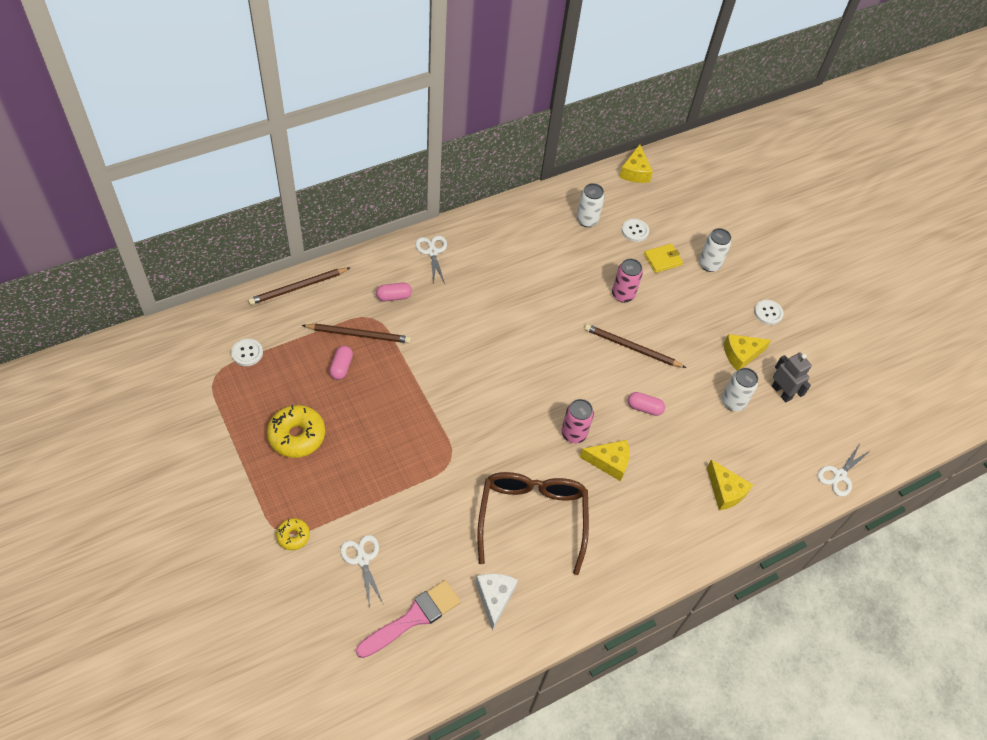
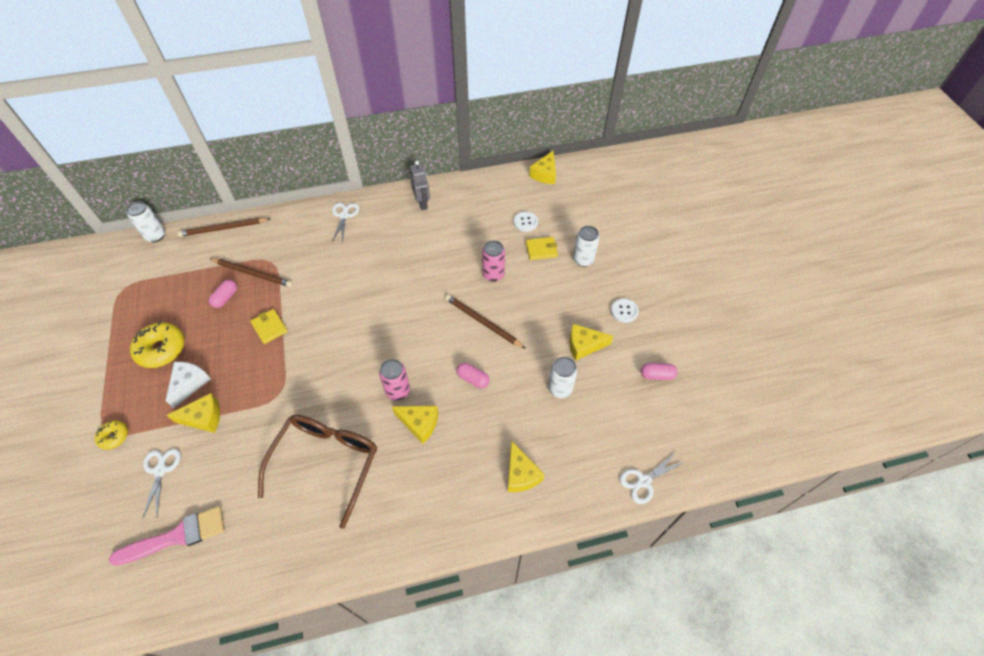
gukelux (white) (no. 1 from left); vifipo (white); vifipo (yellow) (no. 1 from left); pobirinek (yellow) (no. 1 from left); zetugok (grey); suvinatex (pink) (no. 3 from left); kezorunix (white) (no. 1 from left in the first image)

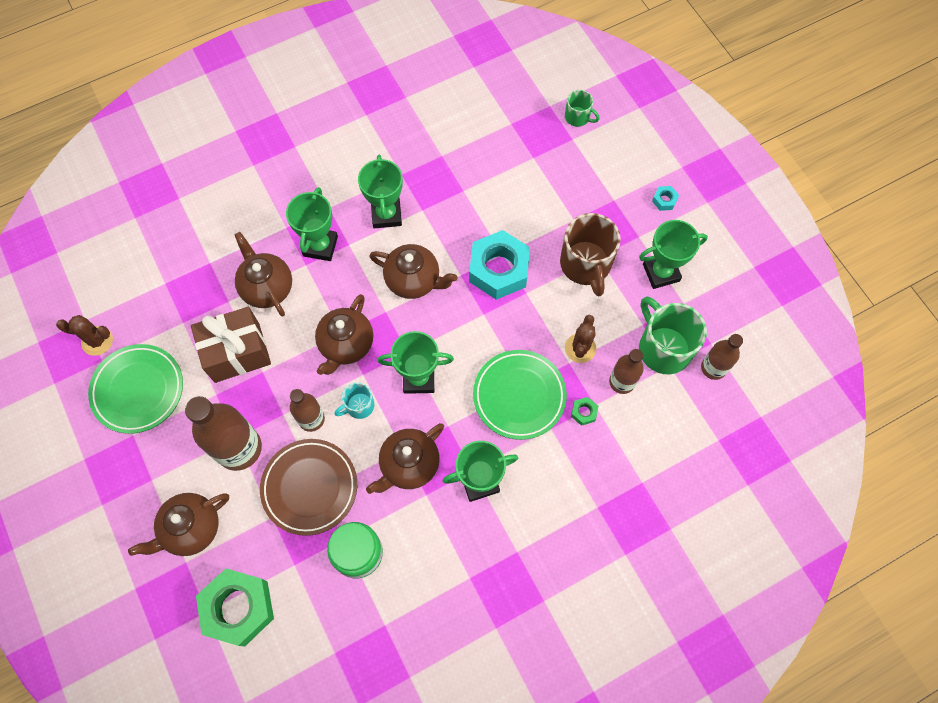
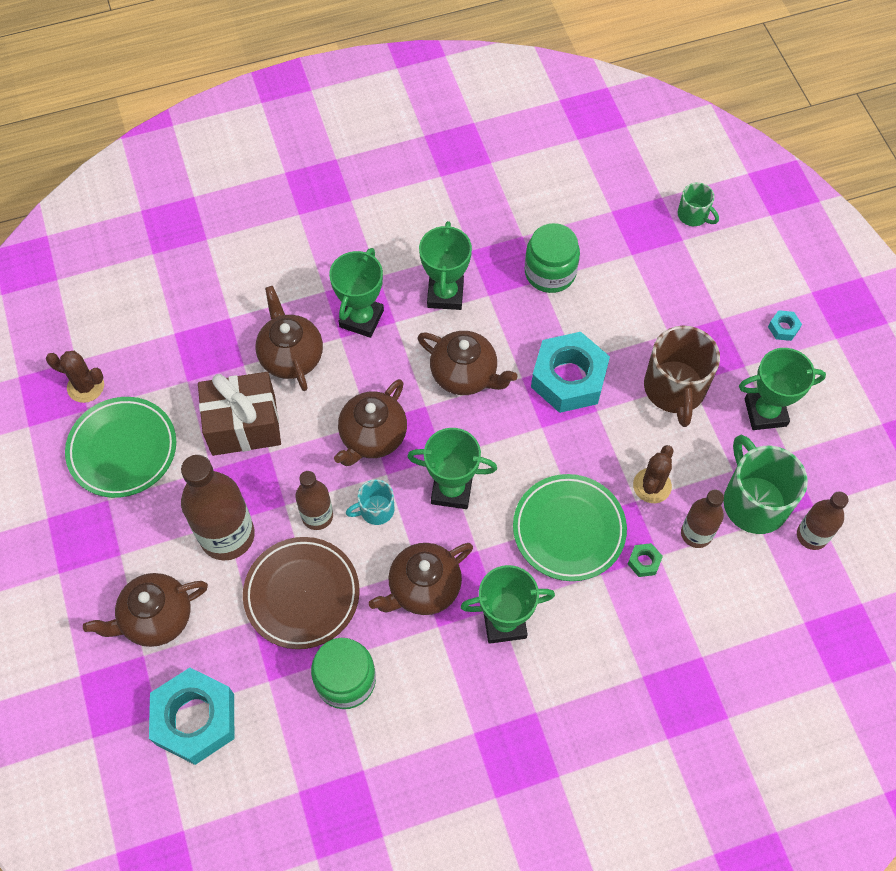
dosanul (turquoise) (no. 1 from left); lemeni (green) (no. 2 from left)

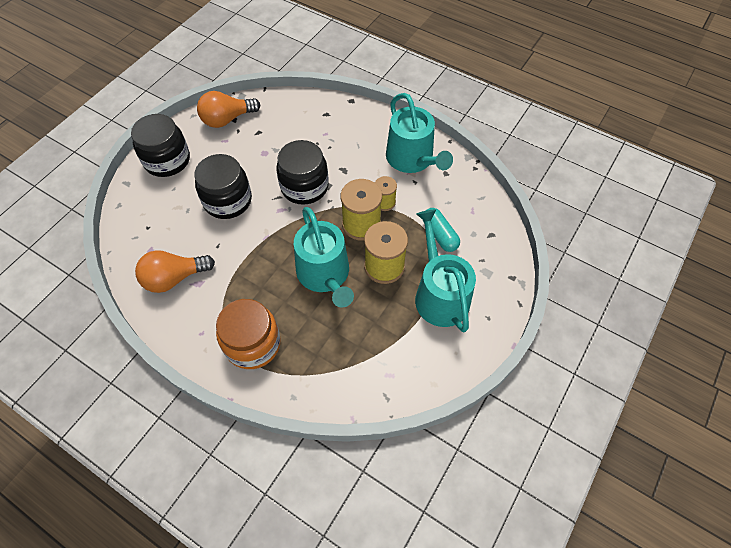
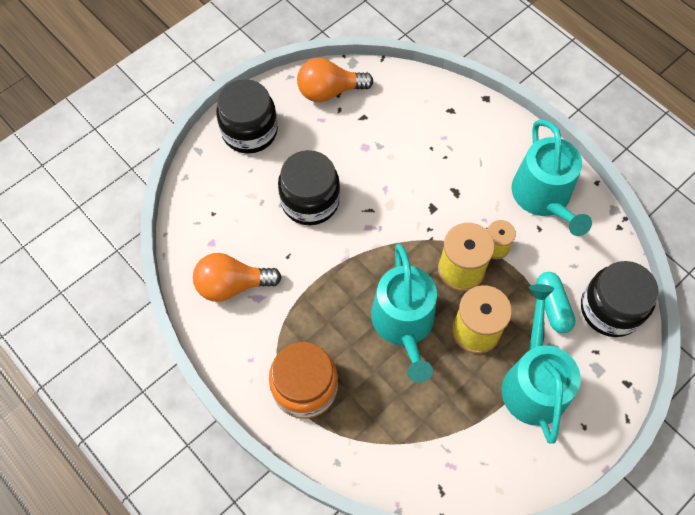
lemeni (black) (no. 3 from left)

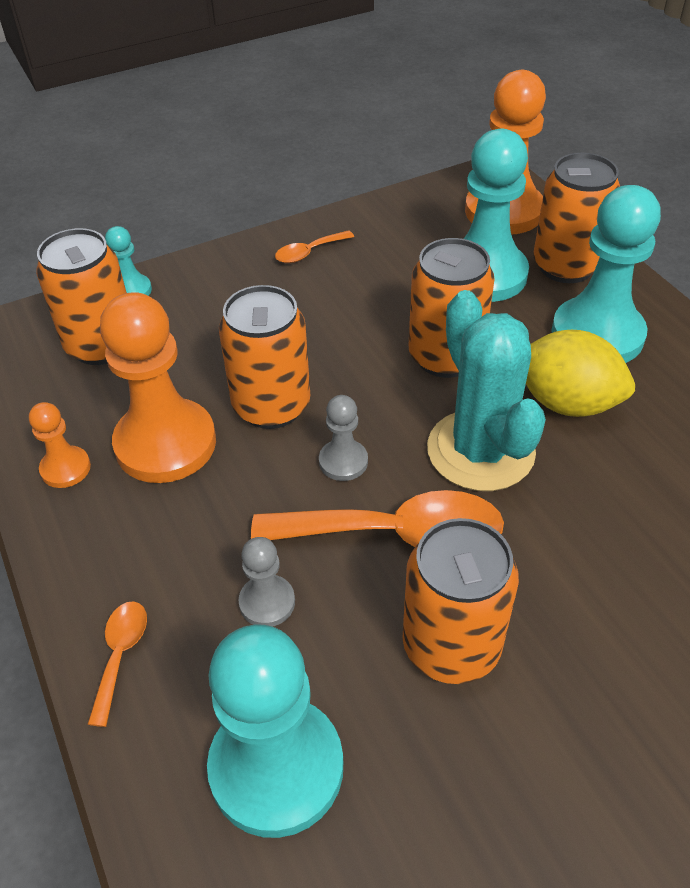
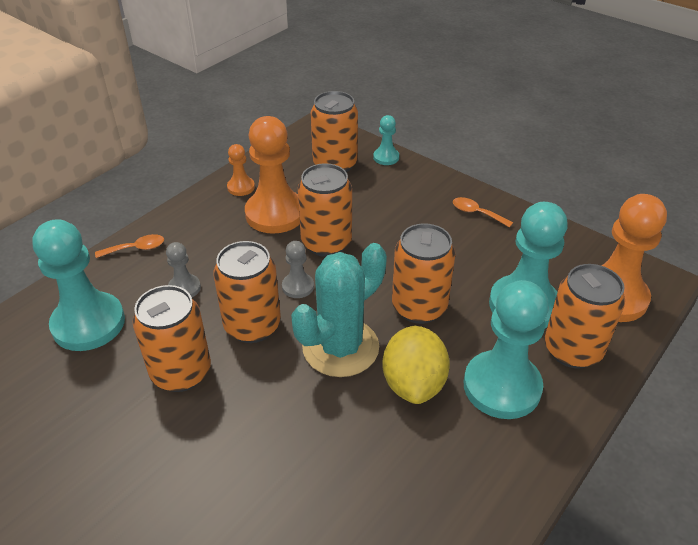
gukelux (orange) (no. 2 from left)

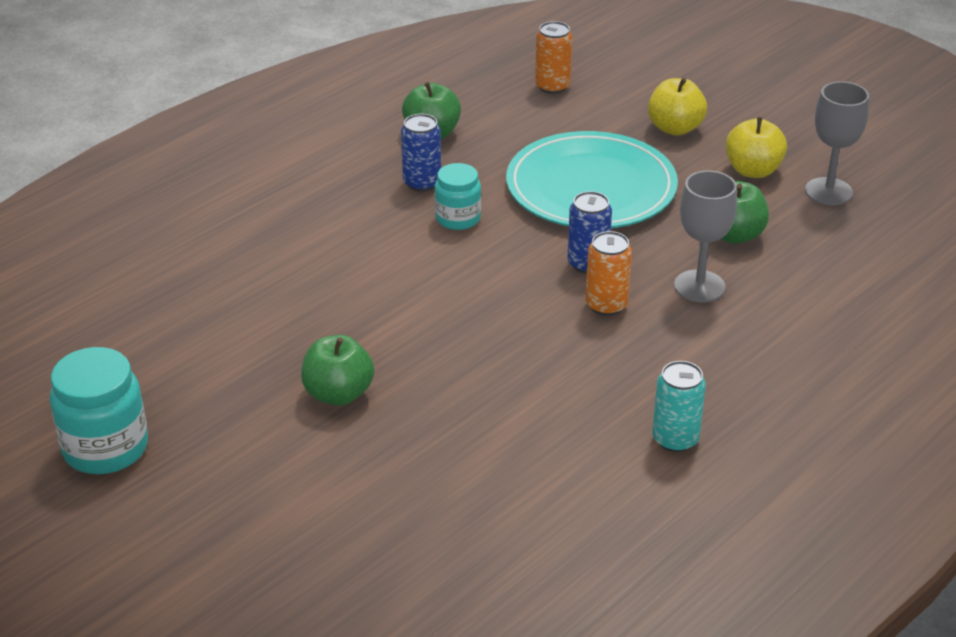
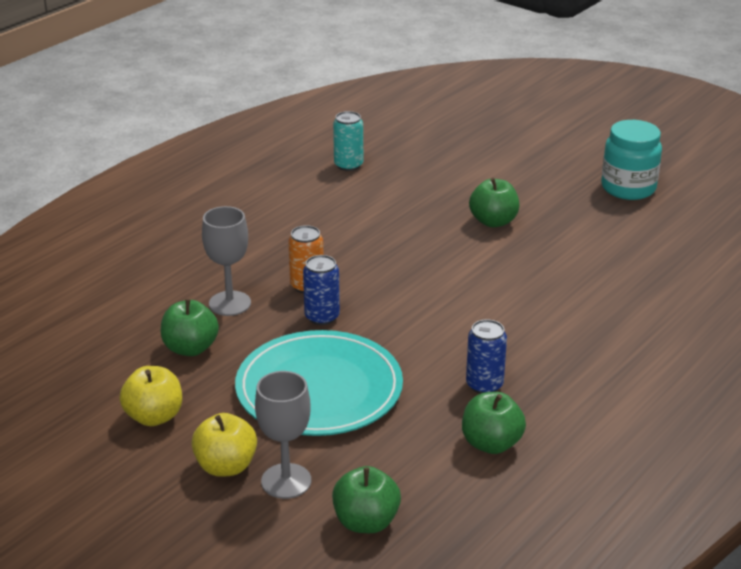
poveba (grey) (no. 2 from left); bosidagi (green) (no. 2 from left); gukelux (turquoise); lemeni (turquoise) (no. 2 from left in the first image)

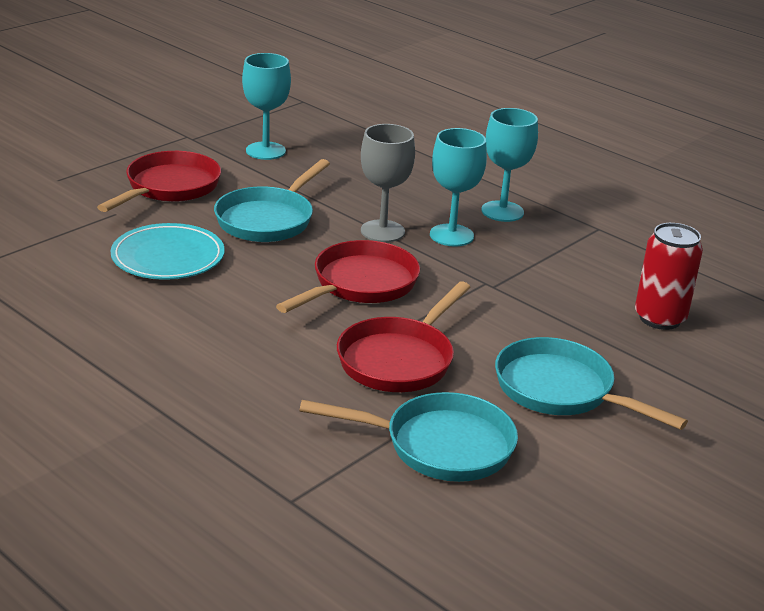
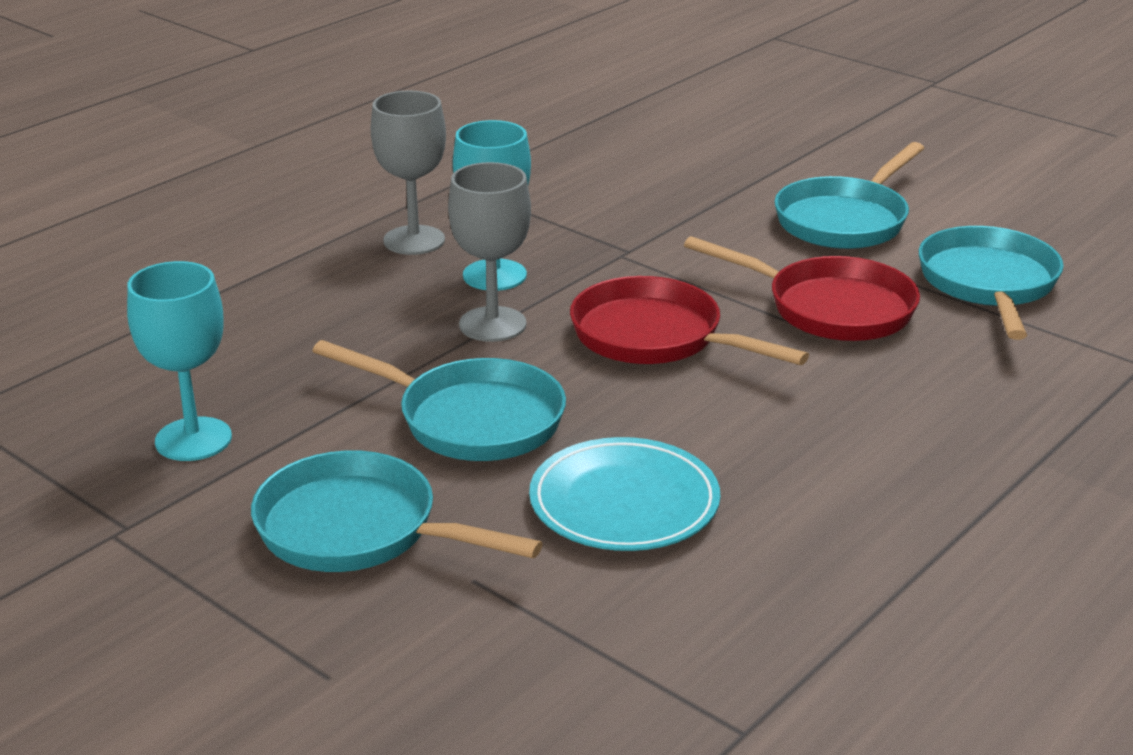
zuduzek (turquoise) (no. 1 from left); poveba (grey) (no. 1 from left); gukelux (red)

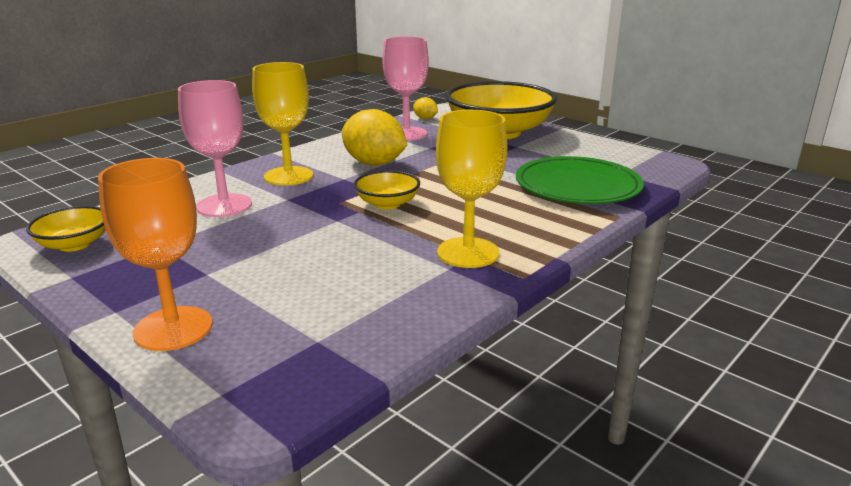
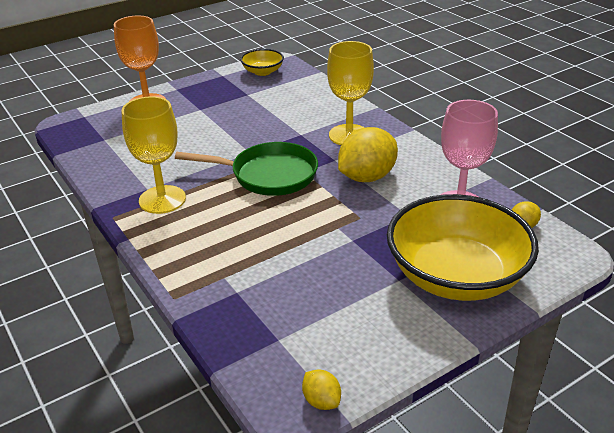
zuduzek (green); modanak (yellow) (no. 1 from left); poveba (pink) (no. 1 from left in the first image); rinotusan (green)

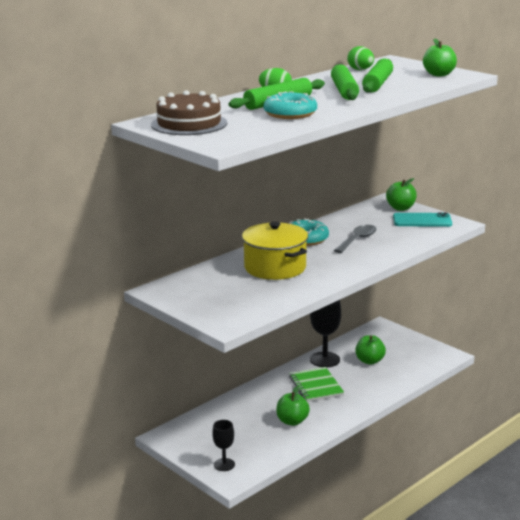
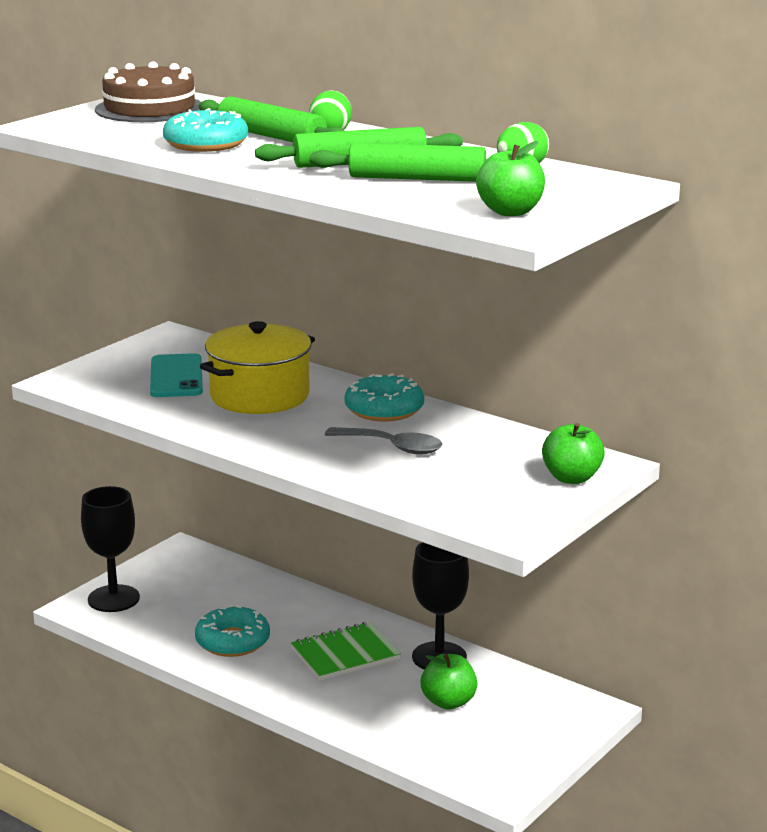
poveba (black) (no. 1 from left); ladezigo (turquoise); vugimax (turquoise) (no. 2 from left)

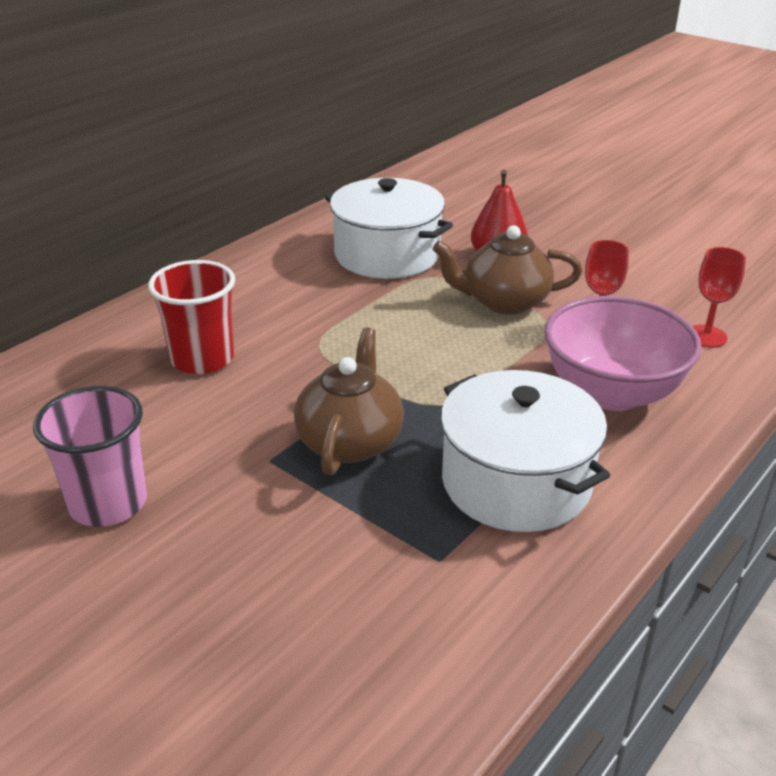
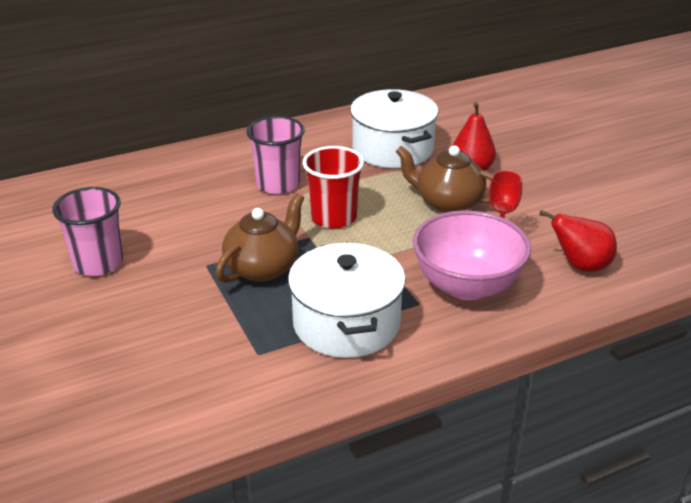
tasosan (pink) (no. 2 from left); tasosan (red); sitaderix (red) (no. 2 from left)

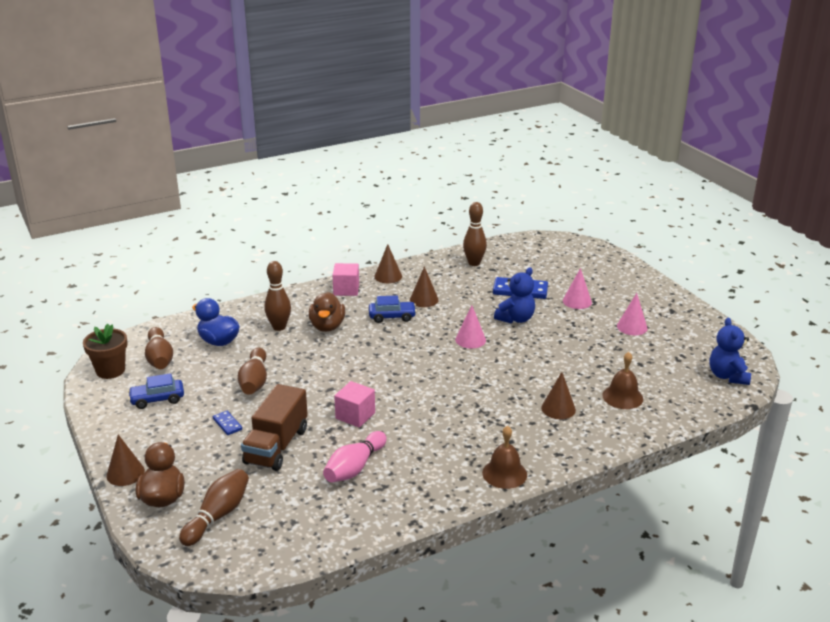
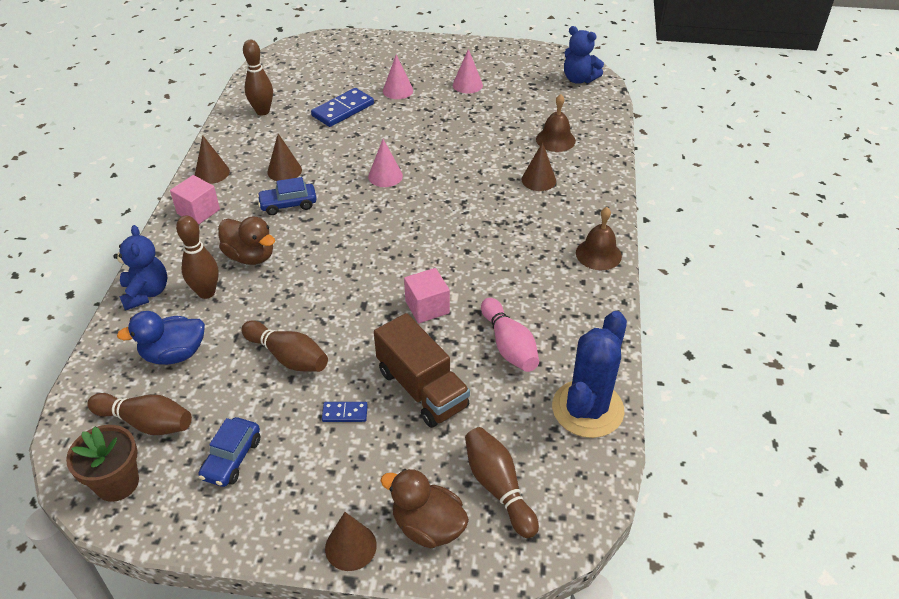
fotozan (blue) (no. 1 from left); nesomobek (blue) (no. 2 from left); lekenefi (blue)

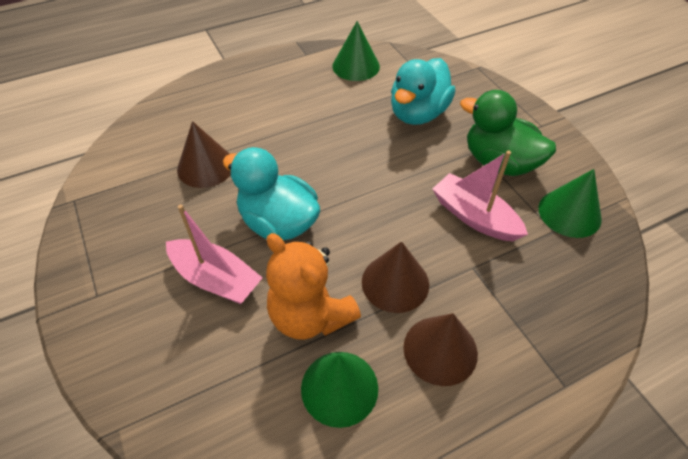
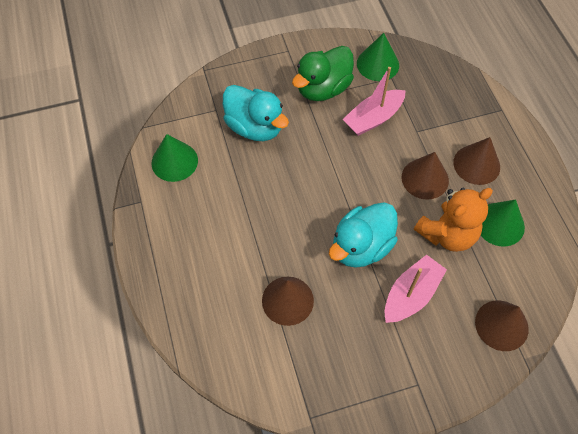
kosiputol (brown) (no. 4 from left)

